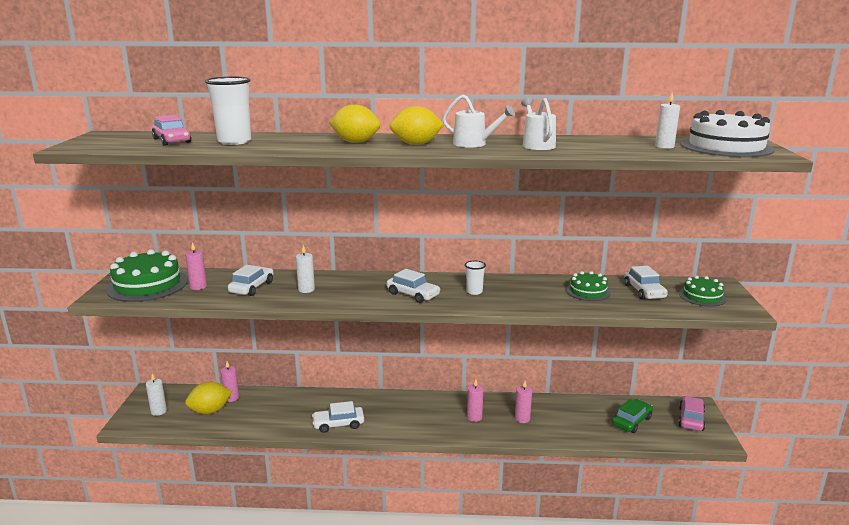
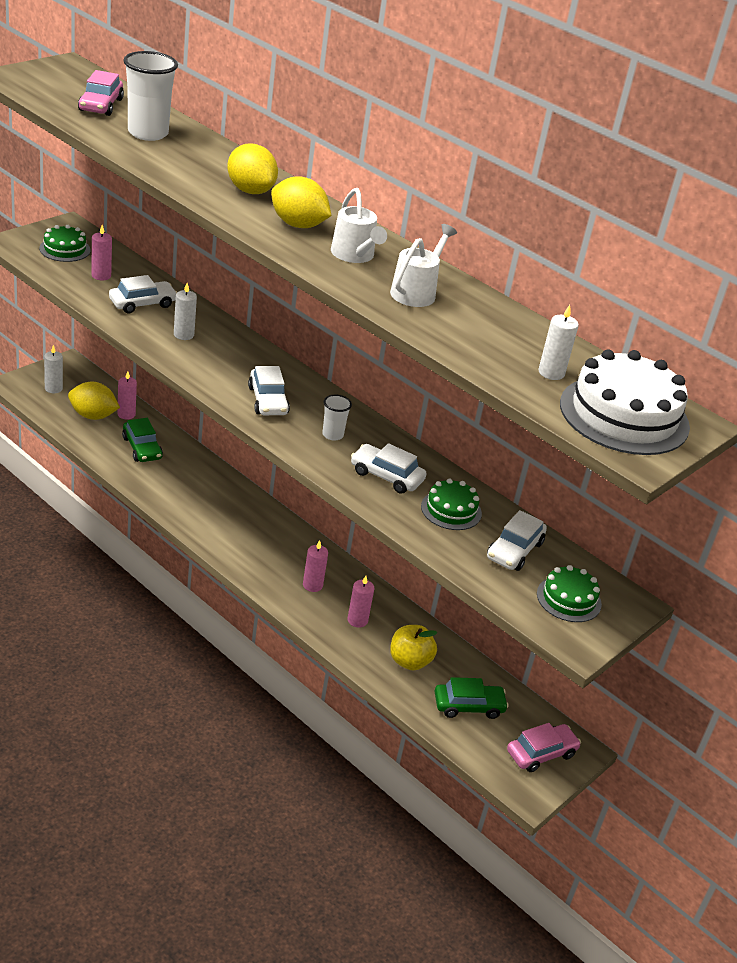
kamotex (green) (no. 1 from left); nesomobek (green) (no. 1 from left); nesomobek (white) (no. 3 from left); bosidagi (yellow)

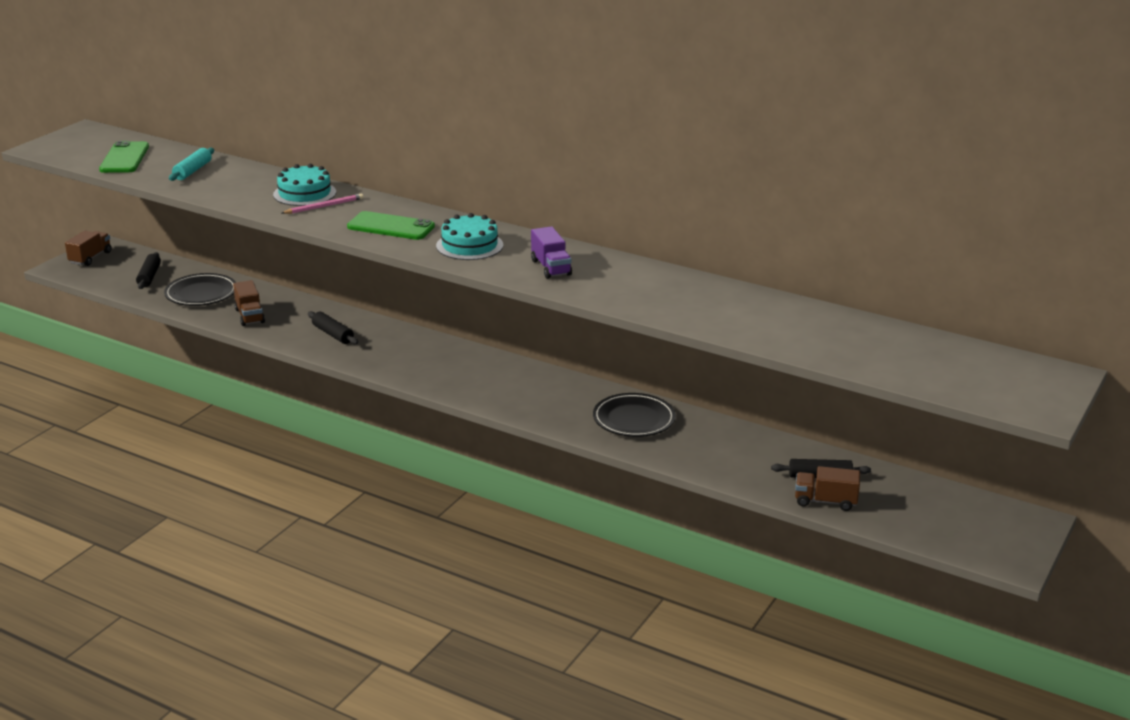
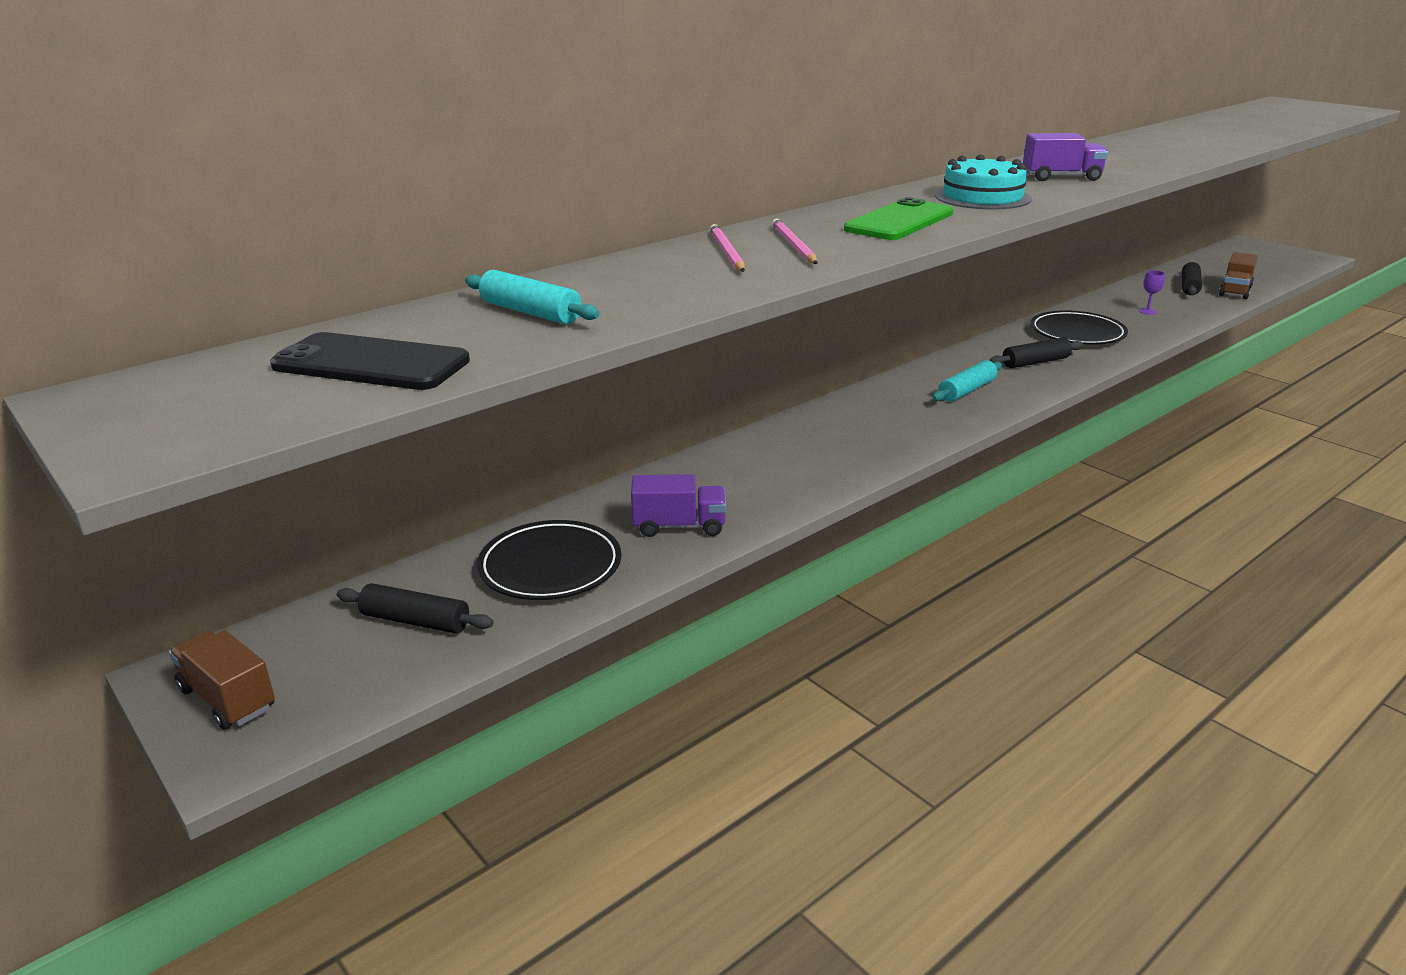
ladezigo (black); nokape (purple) (no. 1 from left); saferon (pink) (no. 1 from left); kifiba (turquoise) (no. 2 from left); kifiba (black) (no. 2 from left); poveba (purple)

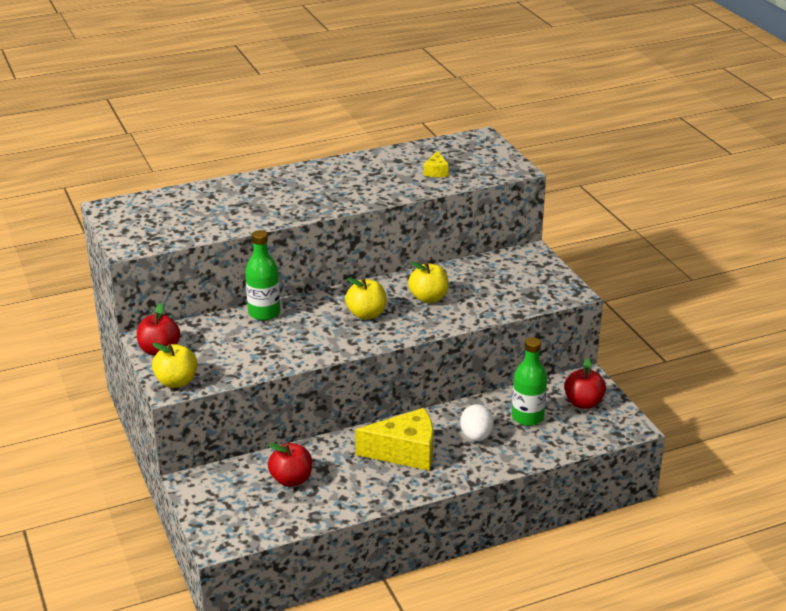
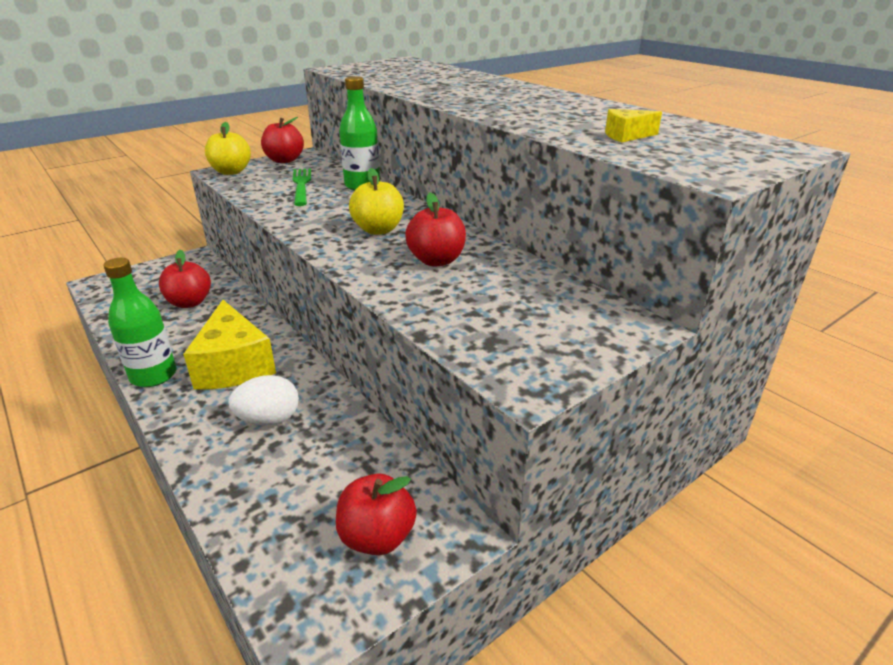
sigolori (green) (no. 1 from left); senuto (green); bosidagi (red) (no. 4 from left)

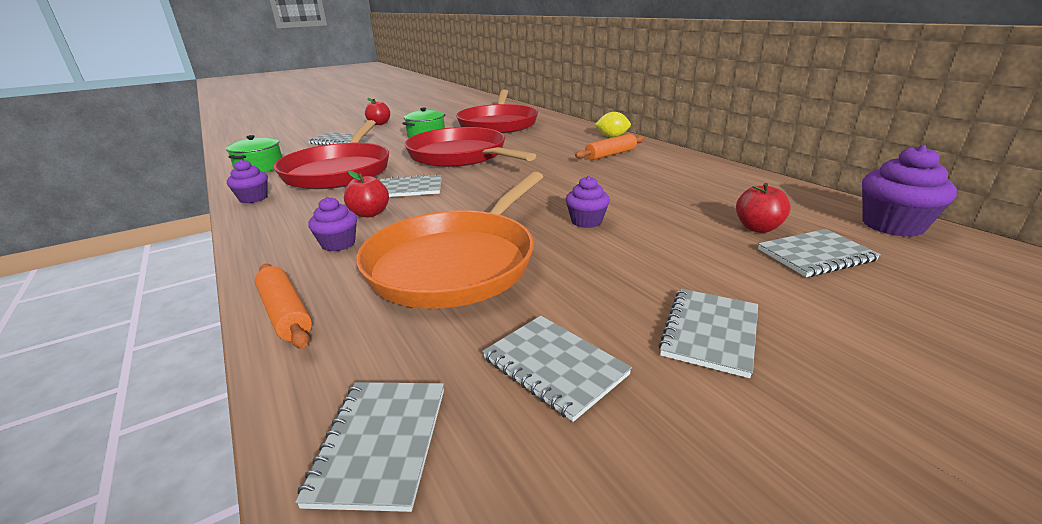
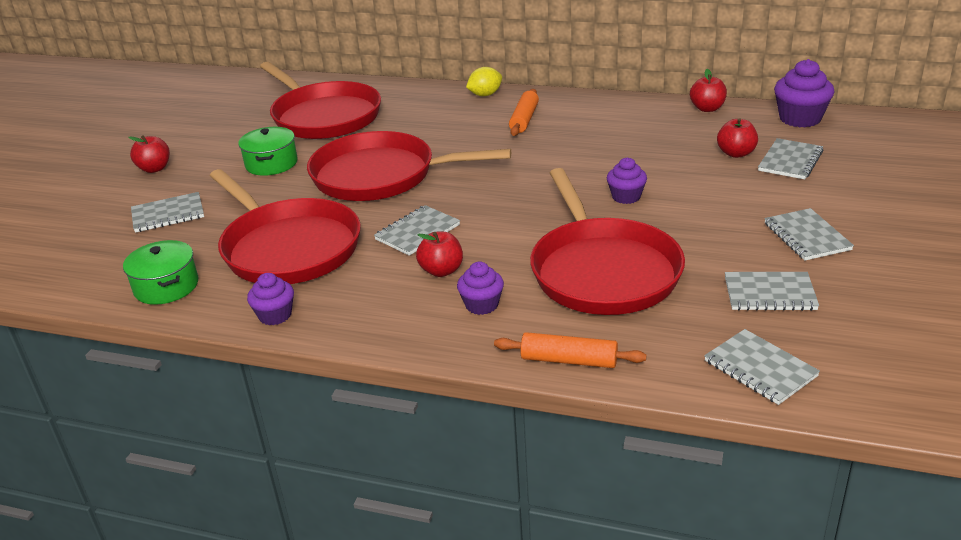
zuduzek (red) (no. 4 from left); bosidagi (red) (no. 3 from left)

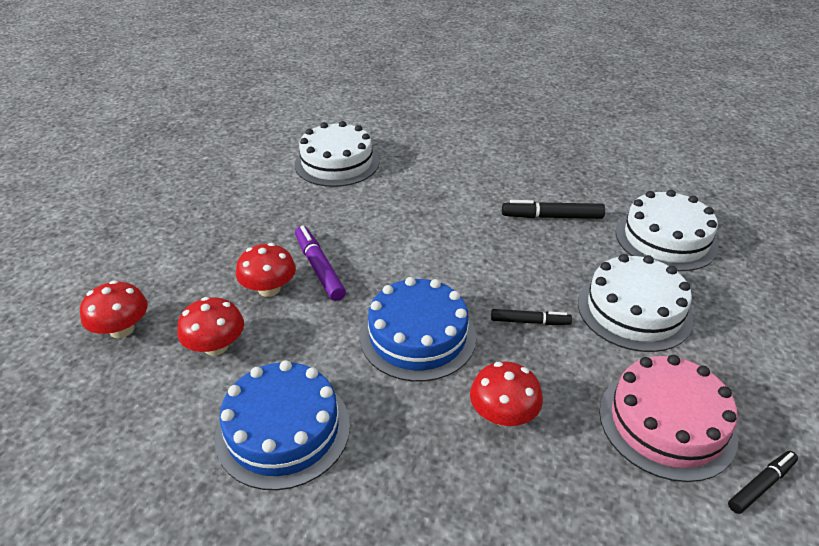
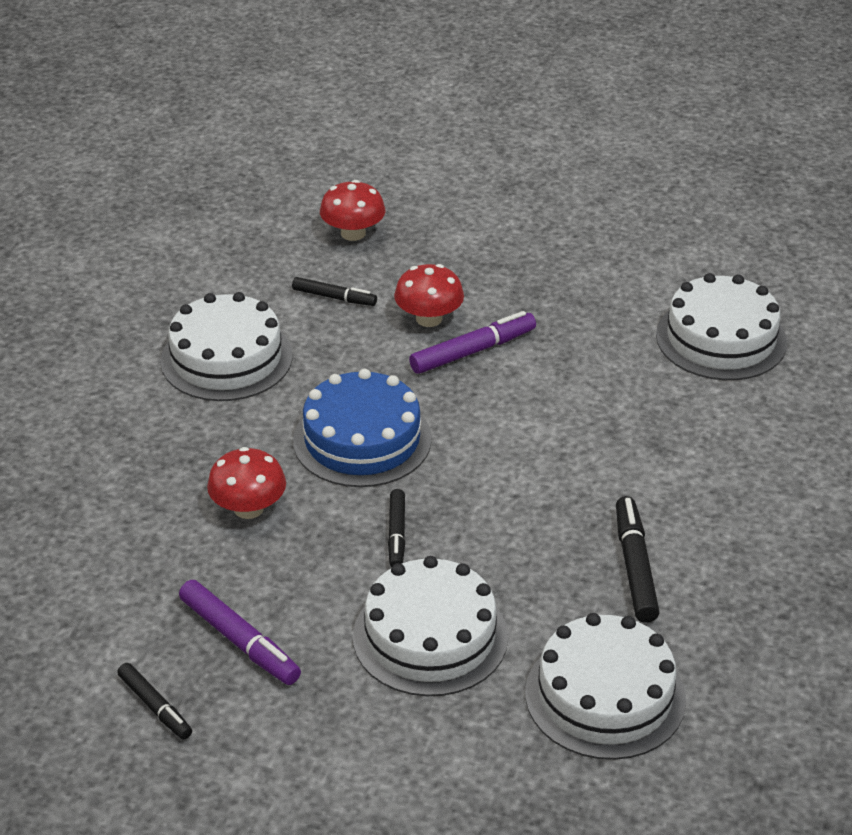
kamotex (white) (no. 1 from left); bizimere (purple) (no. 1 from left); bizimere (black) (no. 2 from left)

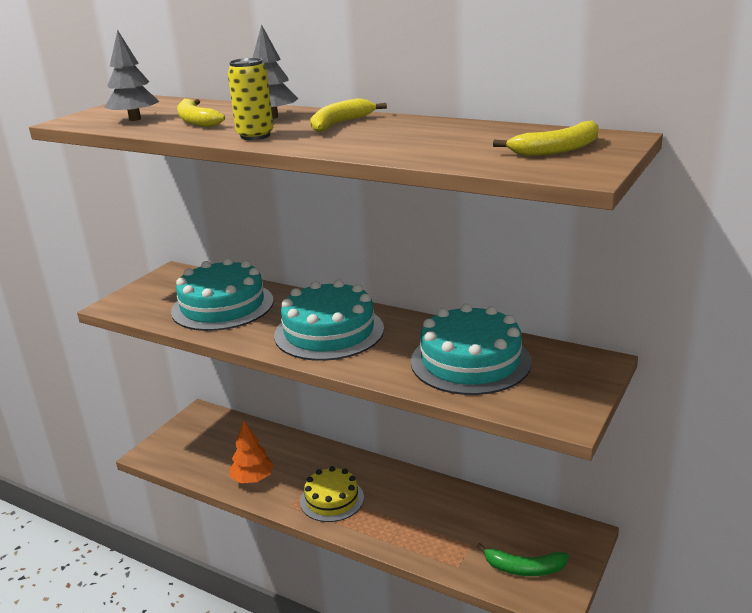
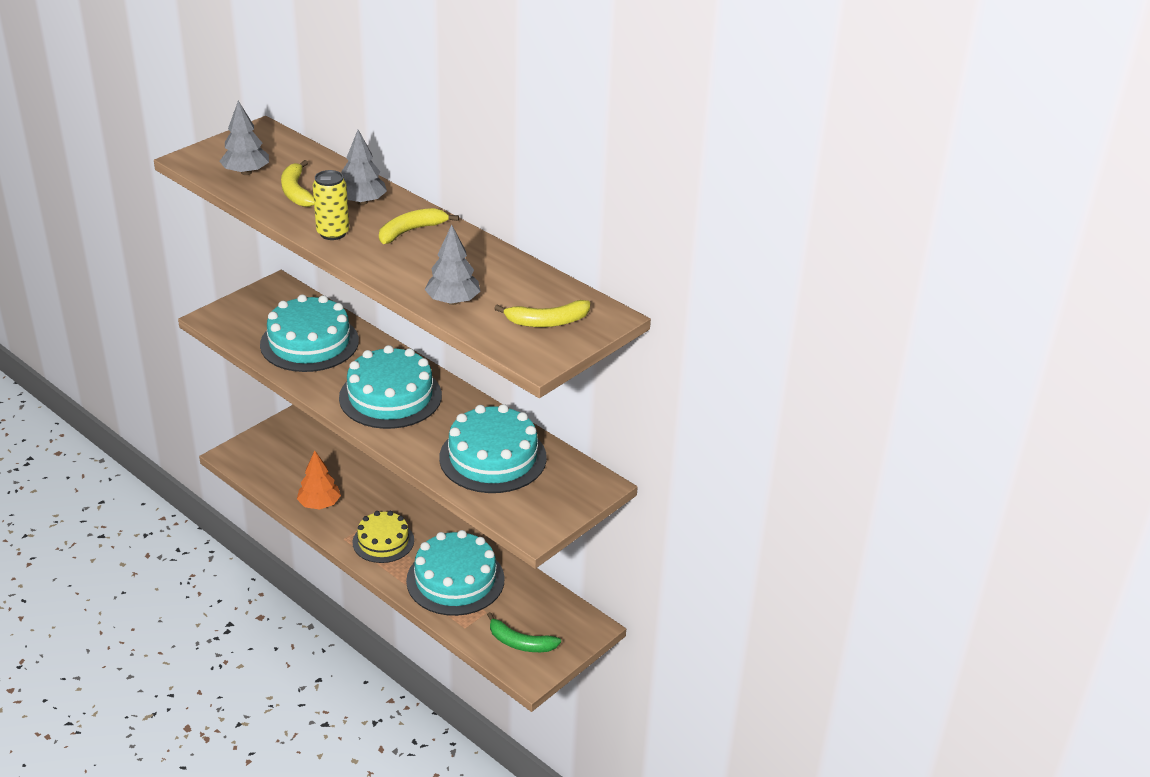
kamotex (turquoise) (no. 3 from left); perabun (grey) (no. 3 from left)

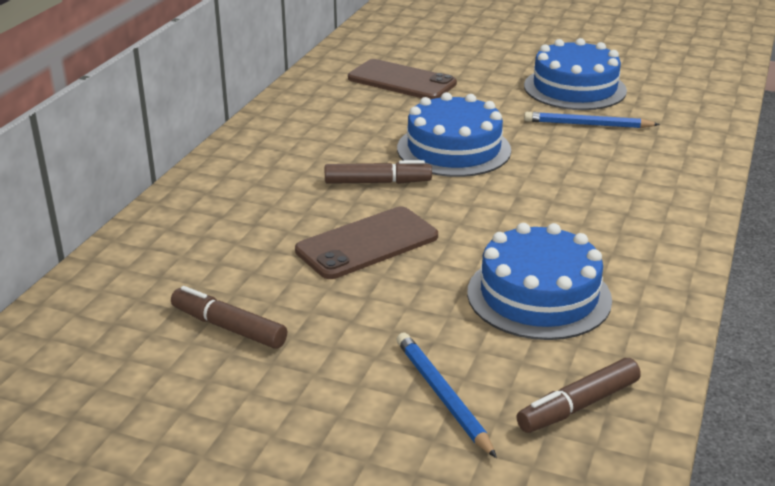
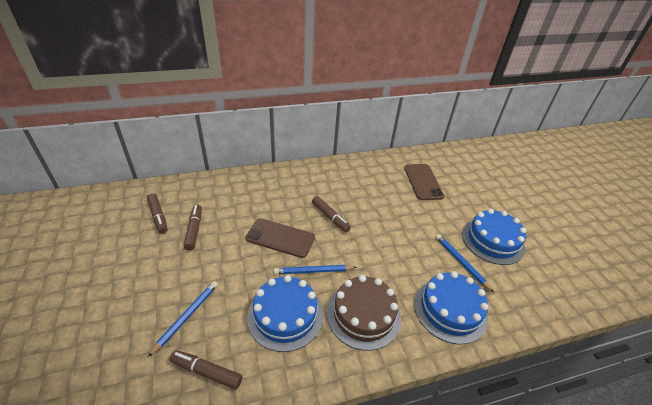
bizimere (brown) (no. 1 from left); saferon (blue) (no. 2 from left); kamotex (brown); kamotex (blue) (no. 2 from left)

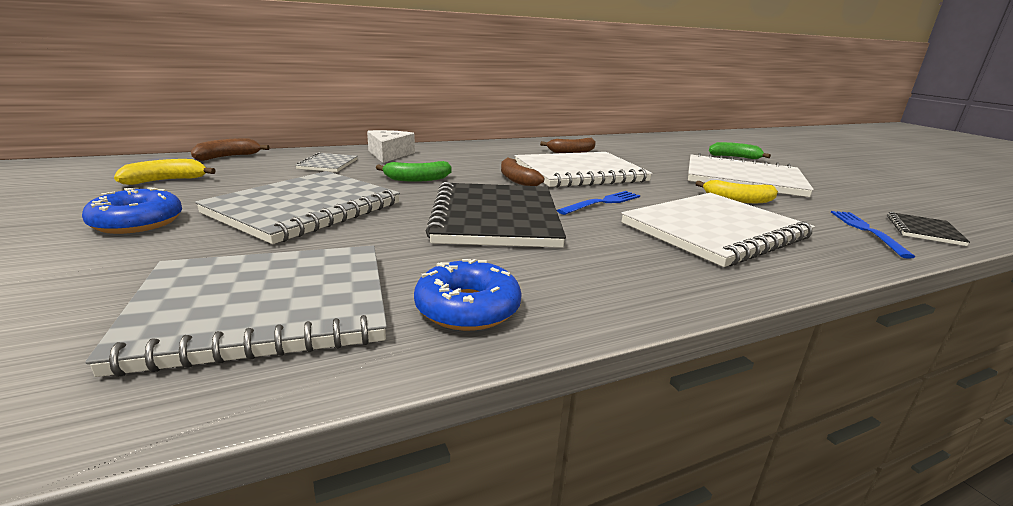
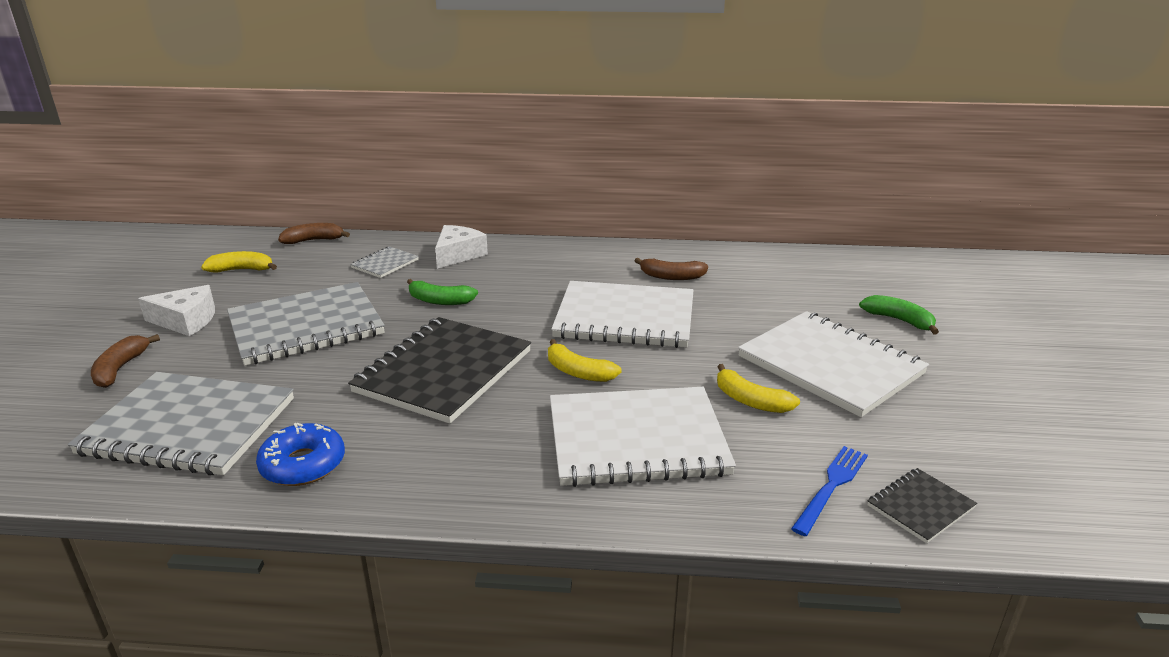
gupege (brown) (no. 1 from left); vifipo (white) (no. 1 from left); gupege (yellow) (no. 2 from left)

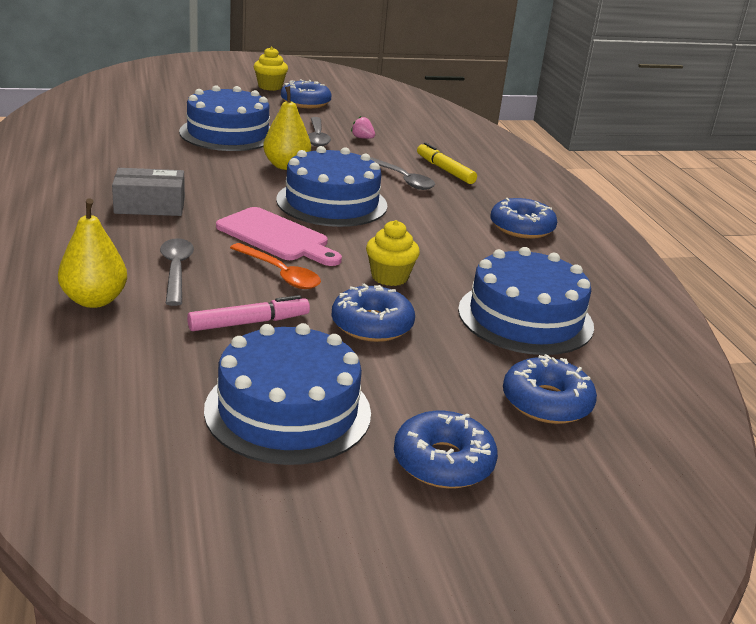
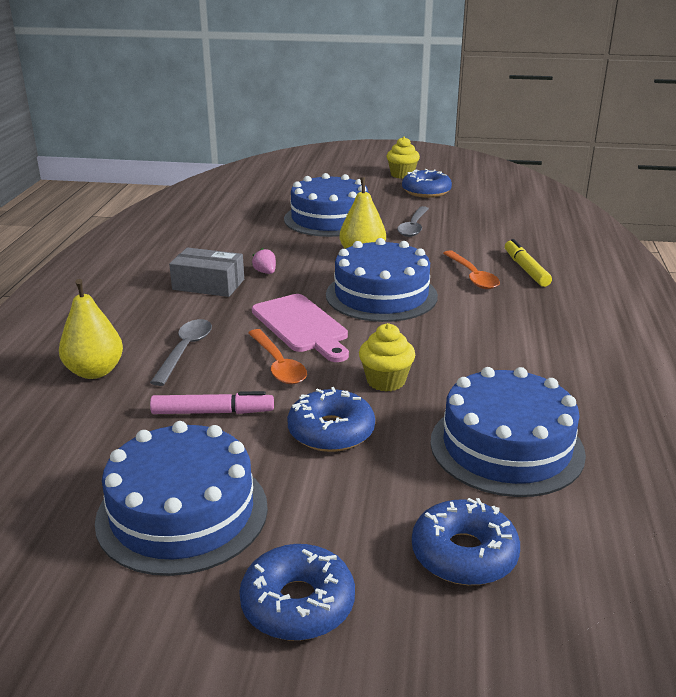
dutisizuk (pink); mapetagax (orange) (no. 2 from left); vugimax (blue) (no. 4 from left in the first image)

